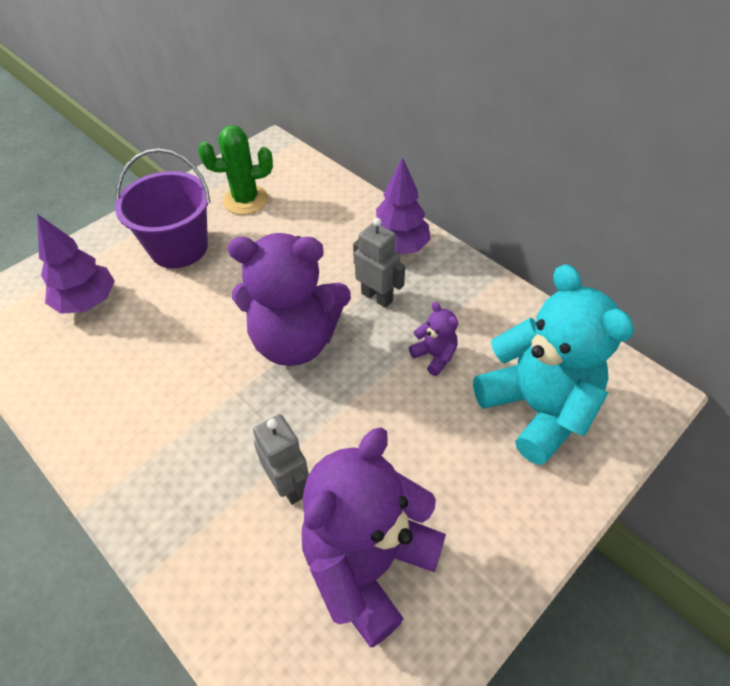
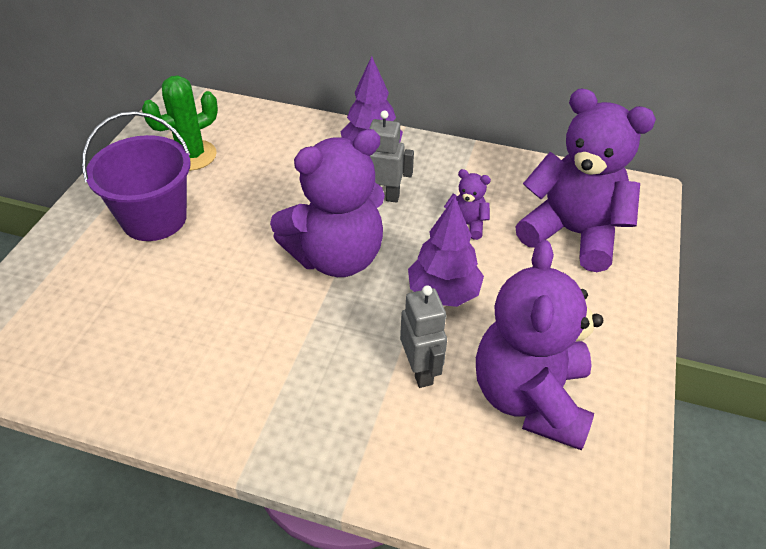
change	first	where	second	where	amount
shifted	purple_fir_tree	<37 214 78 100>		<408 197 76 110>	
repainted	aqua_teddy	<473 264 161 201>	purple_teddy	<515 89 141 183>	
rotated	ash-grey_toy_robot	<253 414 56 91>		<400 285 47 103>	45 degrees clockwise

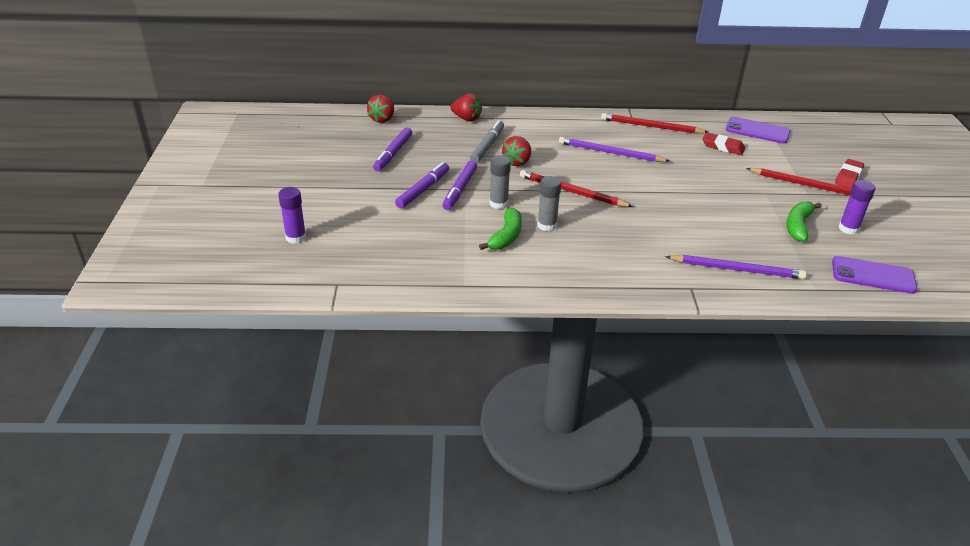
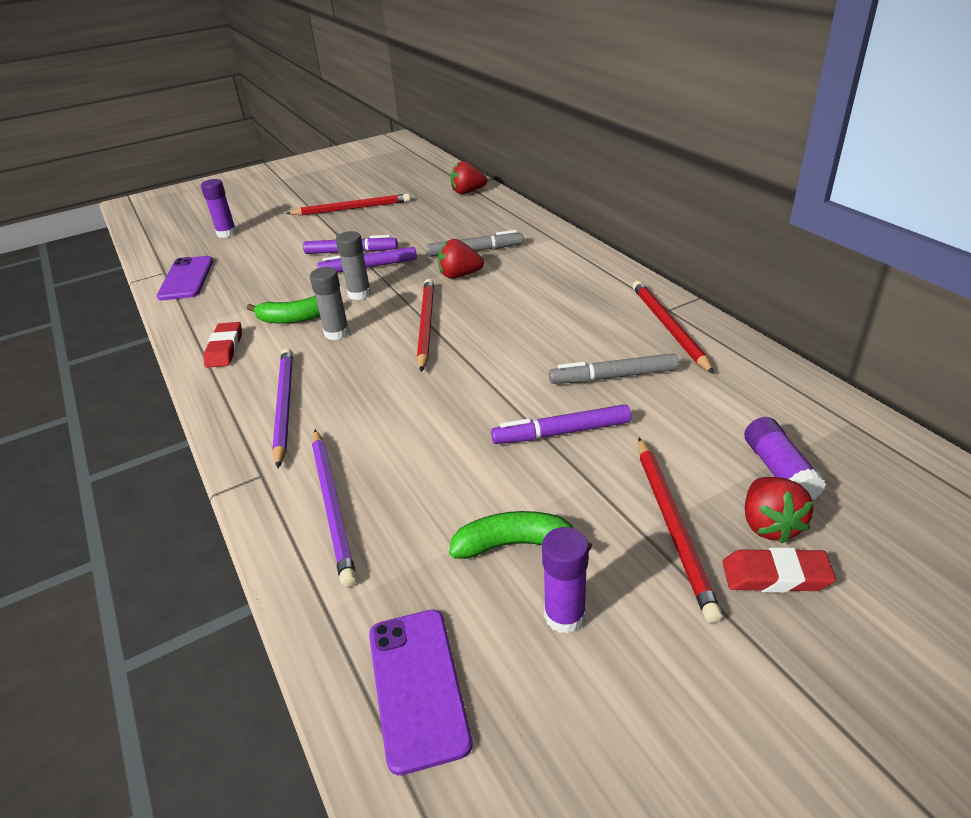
change	first	where	second	where	amount
new			crimson_wooden_pencil	<286 194 124 21>	
new			ash-grey_marker	<549 353 130 31>	
new			purple_glue_stick	<744 417 82 83>	
shifted	purple_marker	<373 127 39 44>		<491 404 140 40>	
shifted	crimson_strawberry	<451 93 31 28>		<745 477 68 66>	
shifted	purple_wooden_pencil	<559 137 111 25>		<272 348 21 120>	
shifted	crimson_eraser	<702 132 43 23>		<203 322 39 46>	
shifted	purple_phone	<726 117 64 27>		<157 256 56 44>	

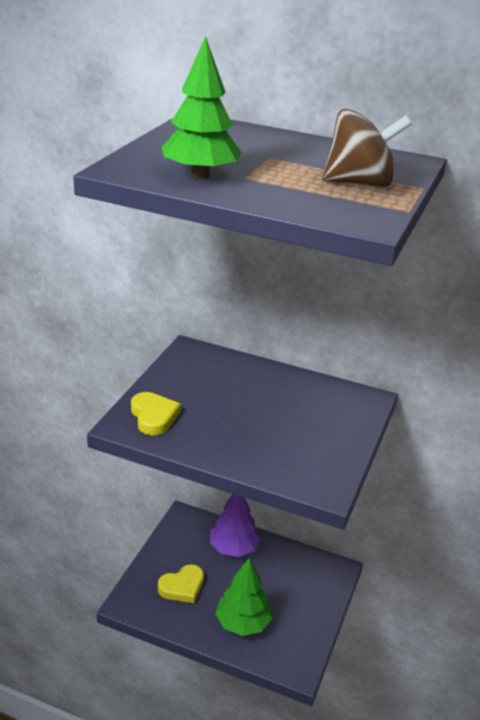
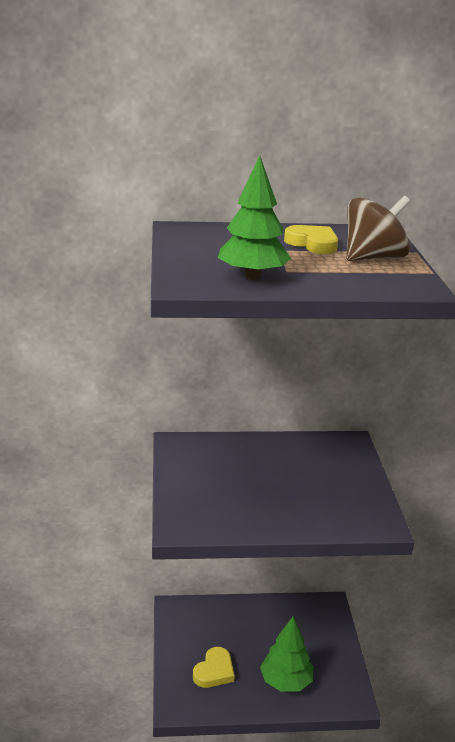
change	first	where	second	where	amount
gone	purple_fir_tree	<210 494 51 63>			
shifted	golden_heart	<131 392 50 43>		<284 225 54 29>	

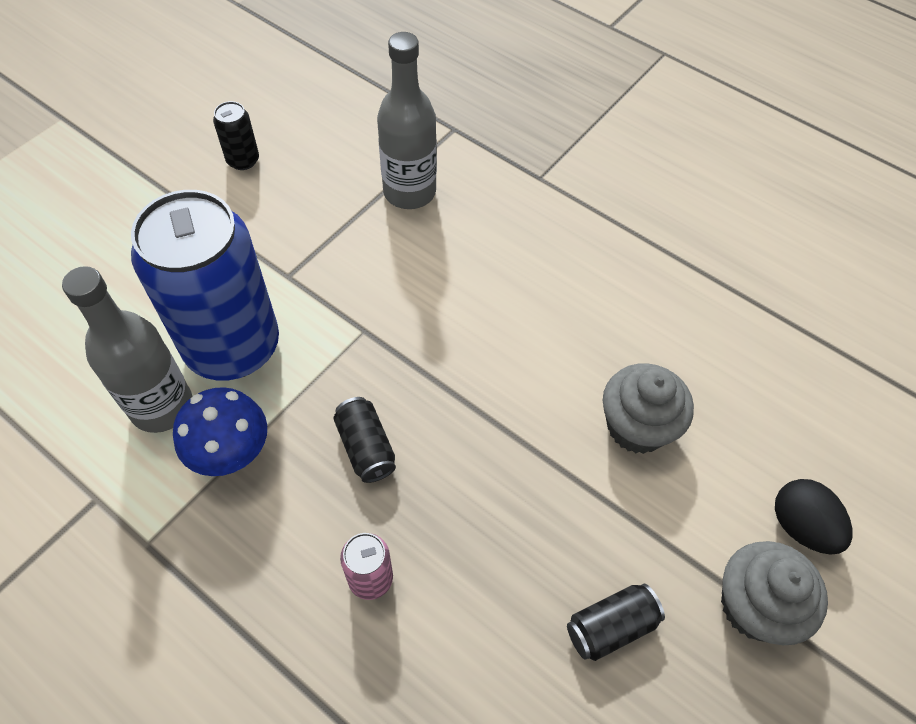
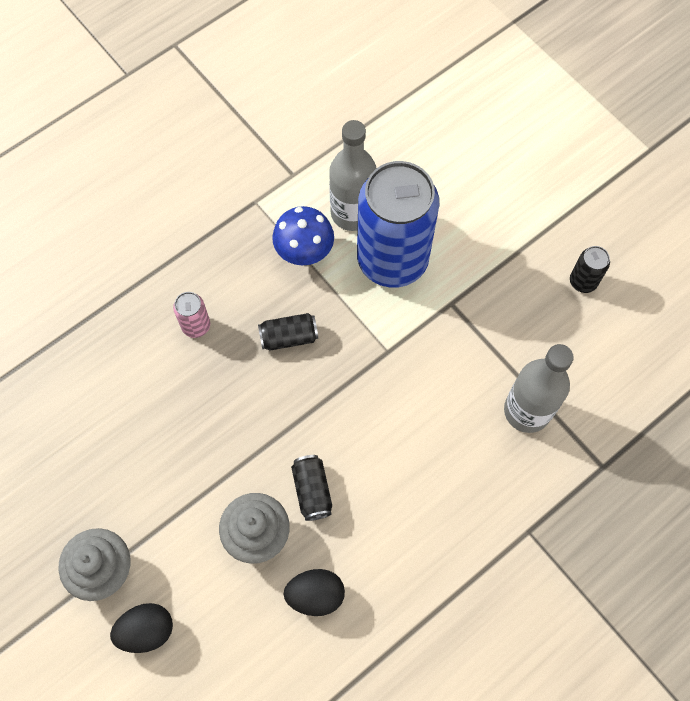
change	first	where	second	where	amount
new			jet-black_egg_shape	<284 569 61 47>	
shifted	jet-black_tin	<567 583 98 78>		<291 455 41 66>	

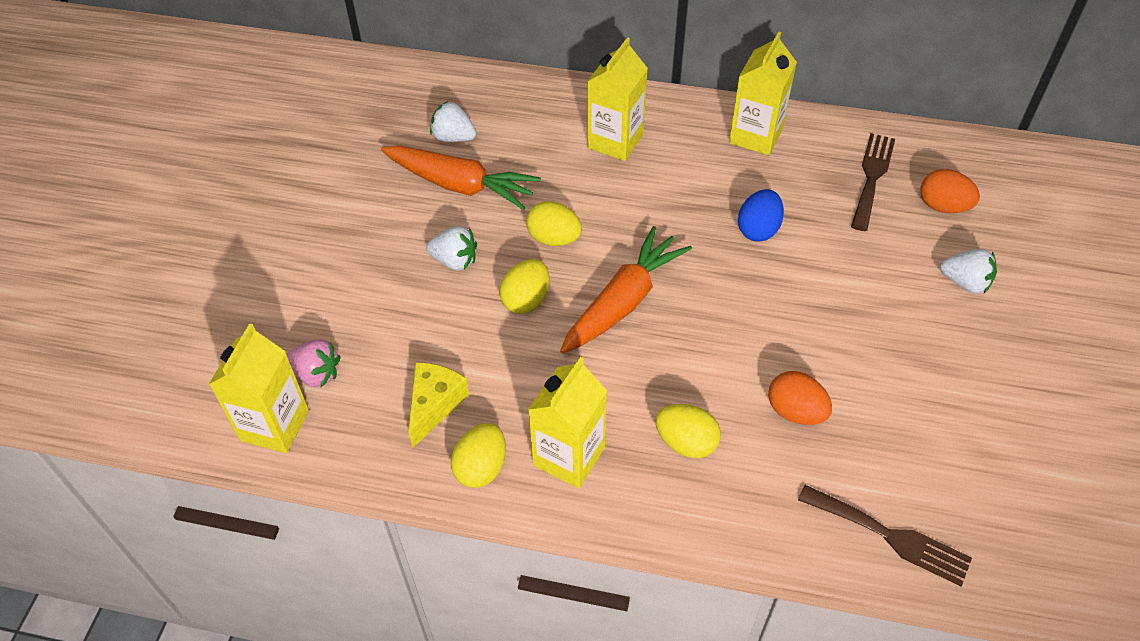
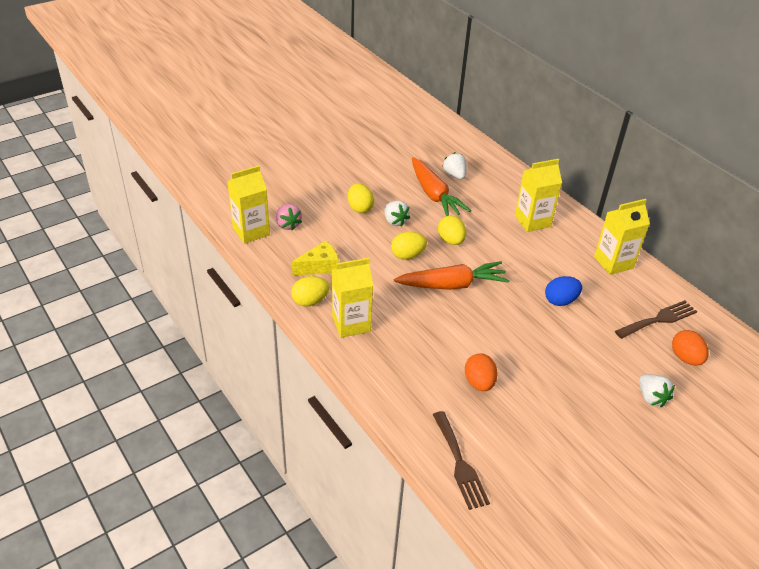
change	first	where	second	where	amount
shifted	golden_egg_shape	<655 404 66 54>		<348 183 26 30>	

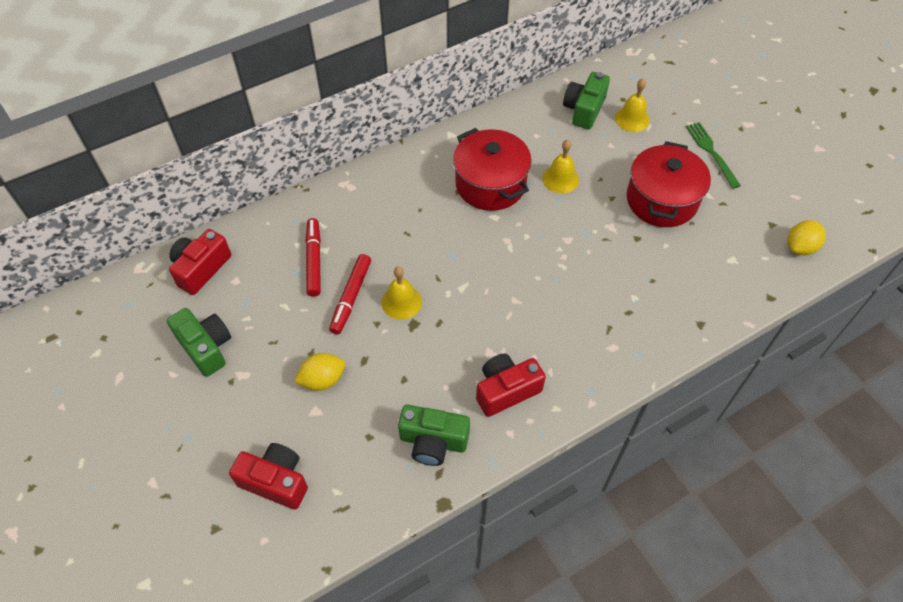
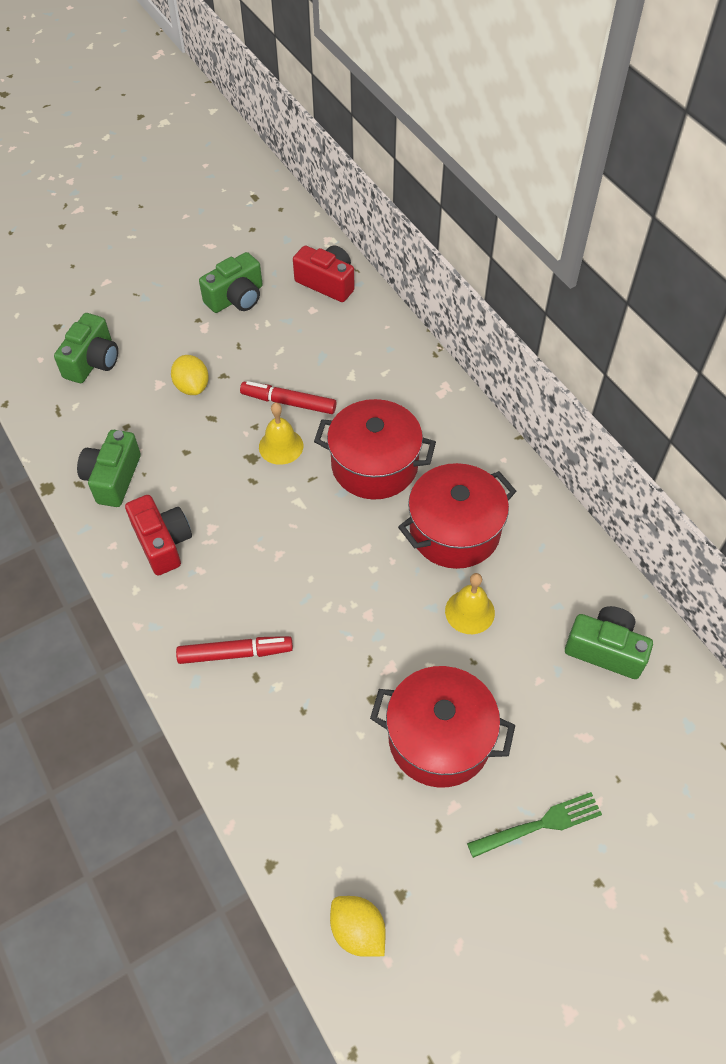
change	first	where	second	where	amount
gone	golden_bell	<615 79 35 53>			
new			crimson_stockpot	<314 399 122 101>	
shifted	crimson_marker	<305 218 16 79>		<176 636 117 28>	
repainted	crimson_photo_camera	<229 443 79 67>	emerald_photo_camera	<54 313 64 70>	

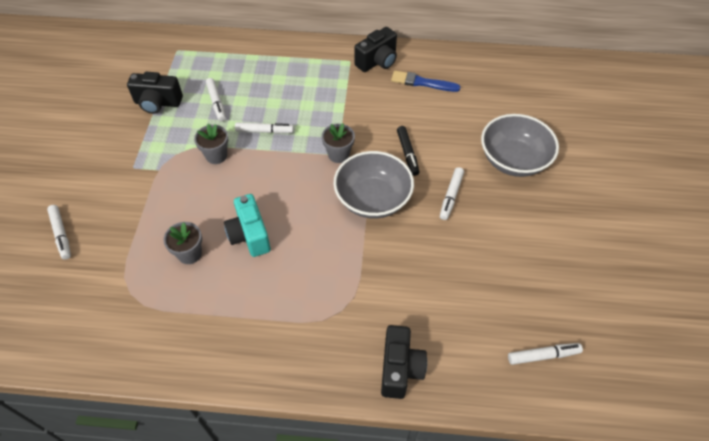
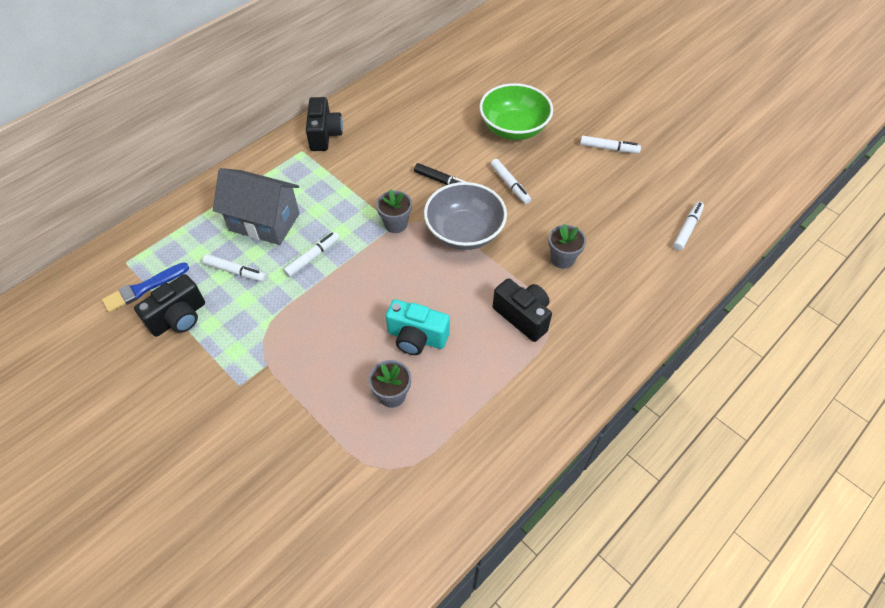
change	first	where	second	where	amount
new			ash-grey_house	<213 168 87 77>	
shifted	snow-white_marker	<47 205 24 55>		<580 136 61 17>	
shifted	ash-grey_plant_pot	<194 124 34 40>		<548 224 38 45>	
shifted	jet-black_photo_camera	<381 325 46 74>		<493 278 59 64>	
shifted	cobalt_brush	<391 71 70 21>		<102 262 87 51>	
repainted	ash-grey_serving_bowl	<481 114 78 63>	emerald_serving_bowl	<479 83 74 57>	

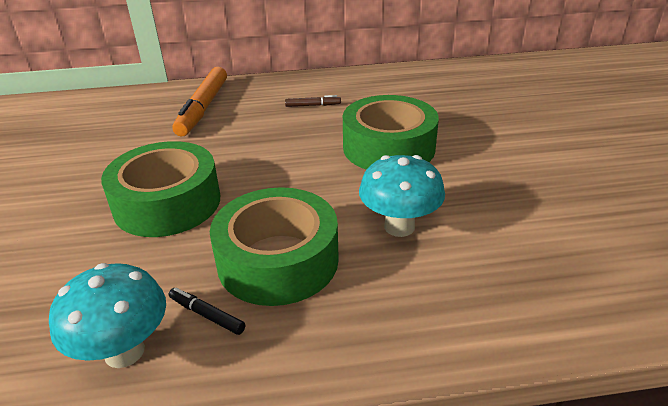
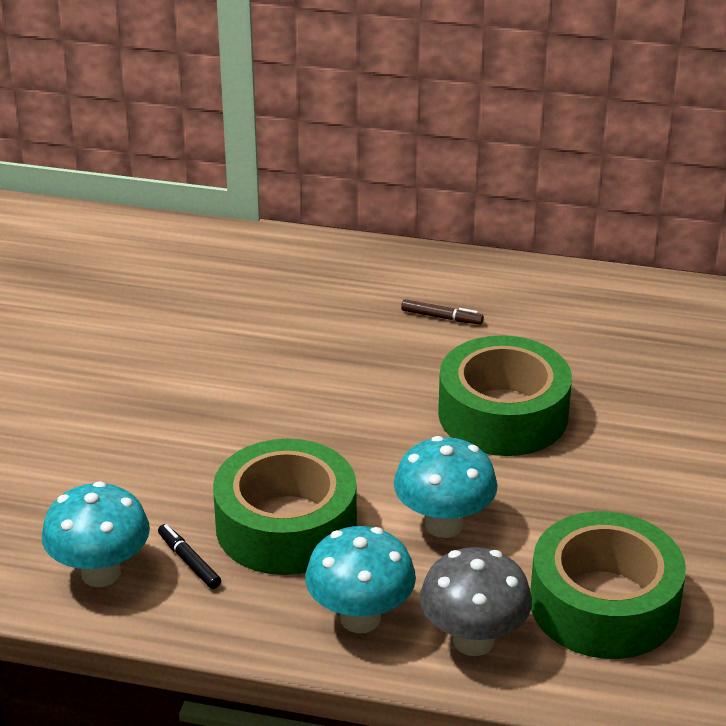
change	first	where	second	where	amount
gone	orange_marker	<172 67 55 70>			
new			aqua_toadstool	<305 526 111 107>	
new			ash-grey_toadstool	<420 547 112 109>	
shifted	emerald_tape	<101 141 119 96>		<530 511 156 148>	

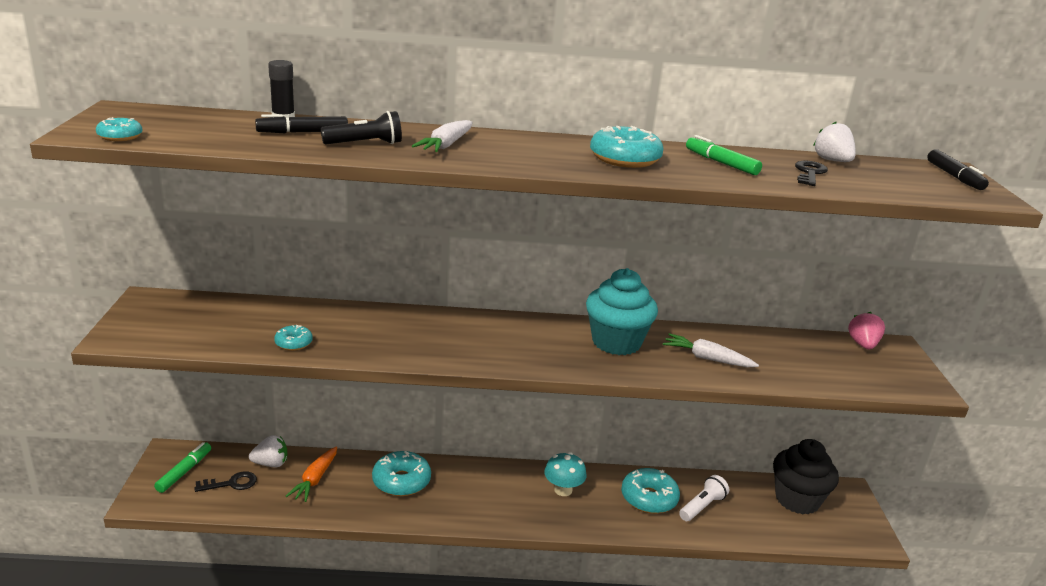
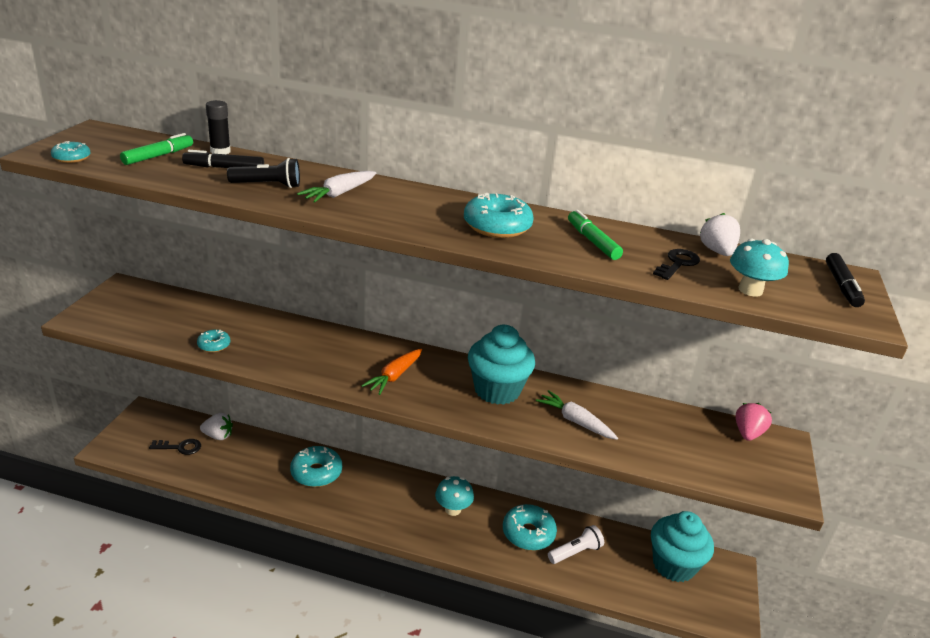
change	first	where	second	where	amount
new			aqua_toadstool	<730 239 59 58>	
shifted	emerald_marker	<154 442 57 51>		<120 133 73 32>	
shifted	orange_toy_carrot	<286 446 51 56>		<361 349 61 46>	
repainted	jet-black_cupcake	<773 439 66 75>	aqua_cupcake	<651 511 63 71>	

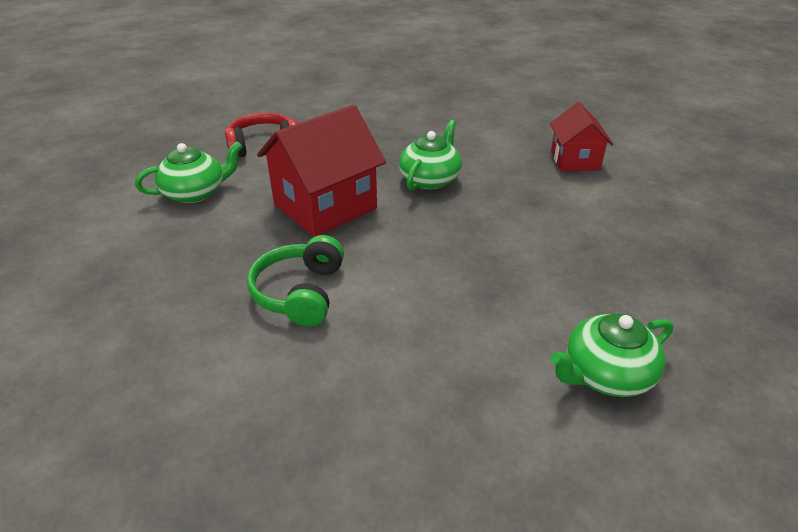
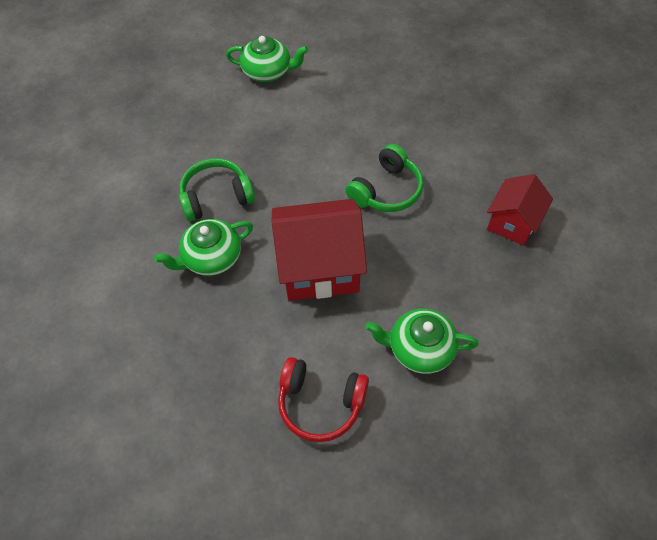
change	first	where	second	where	amount
new			emerald_over-ear_headphones	<179 158 76 64>	
shifted	crimson_house	<550 102 63 69>		<487 174 66 72>	

